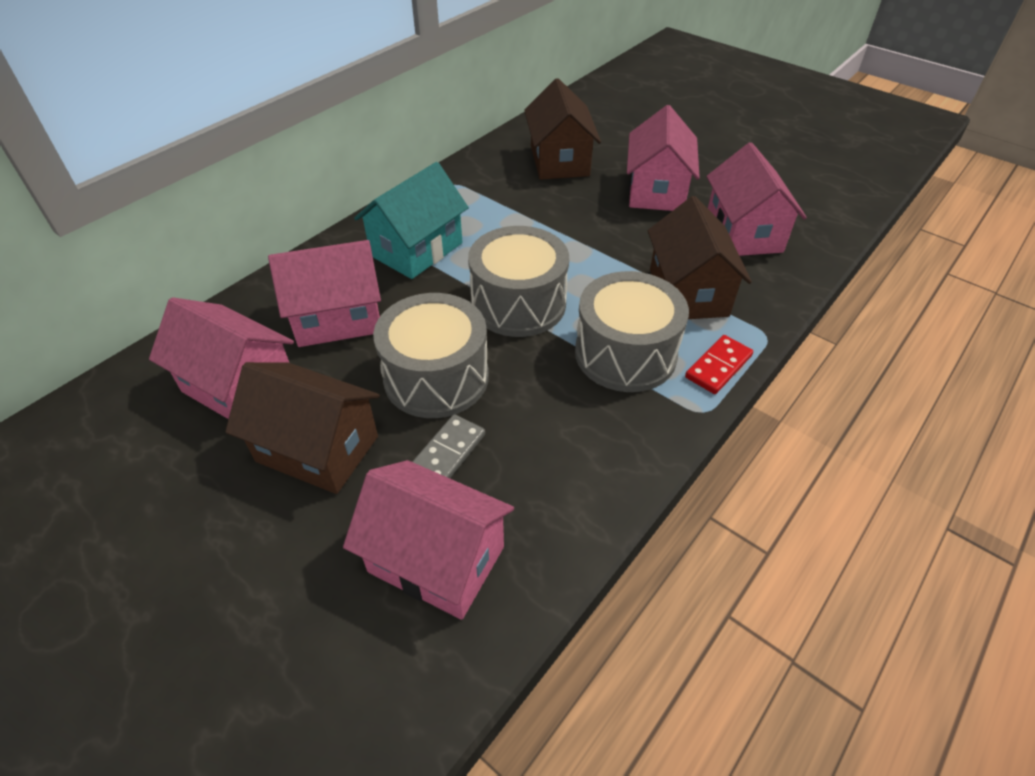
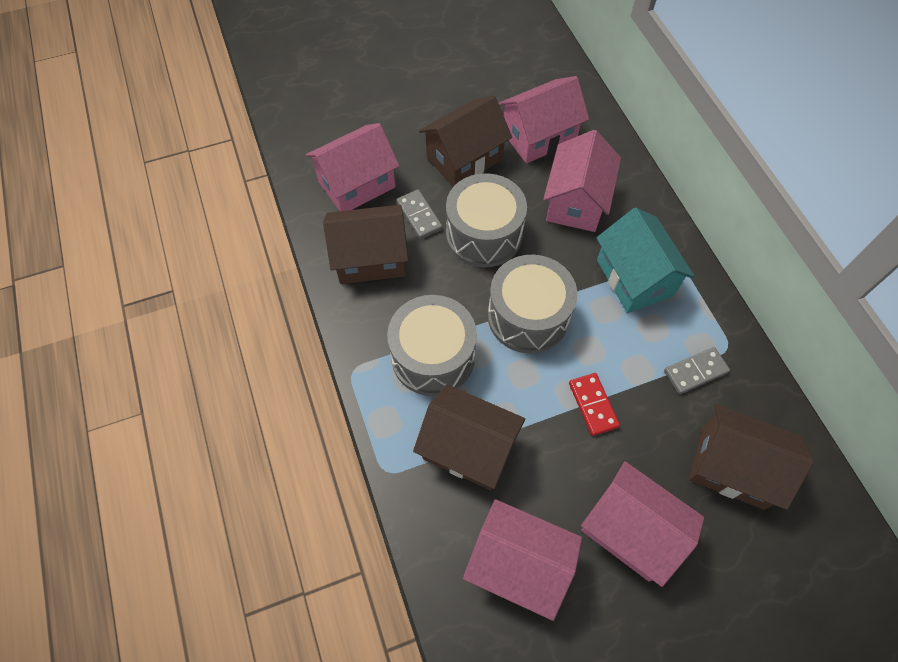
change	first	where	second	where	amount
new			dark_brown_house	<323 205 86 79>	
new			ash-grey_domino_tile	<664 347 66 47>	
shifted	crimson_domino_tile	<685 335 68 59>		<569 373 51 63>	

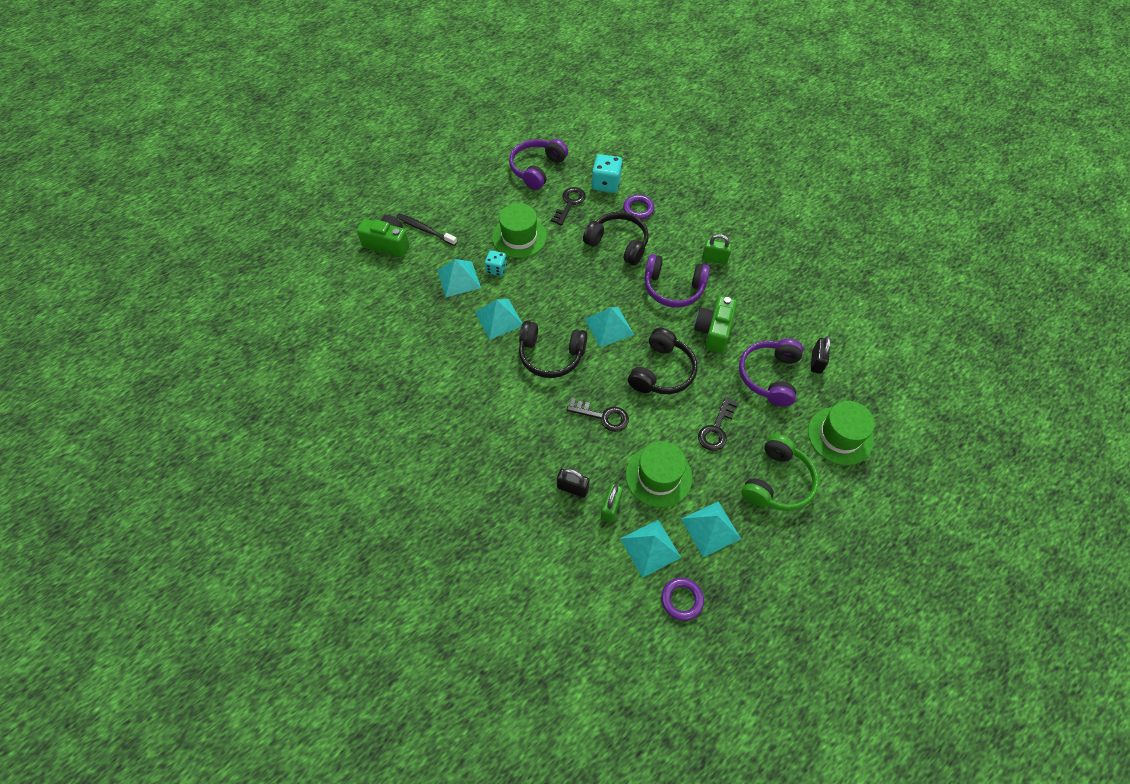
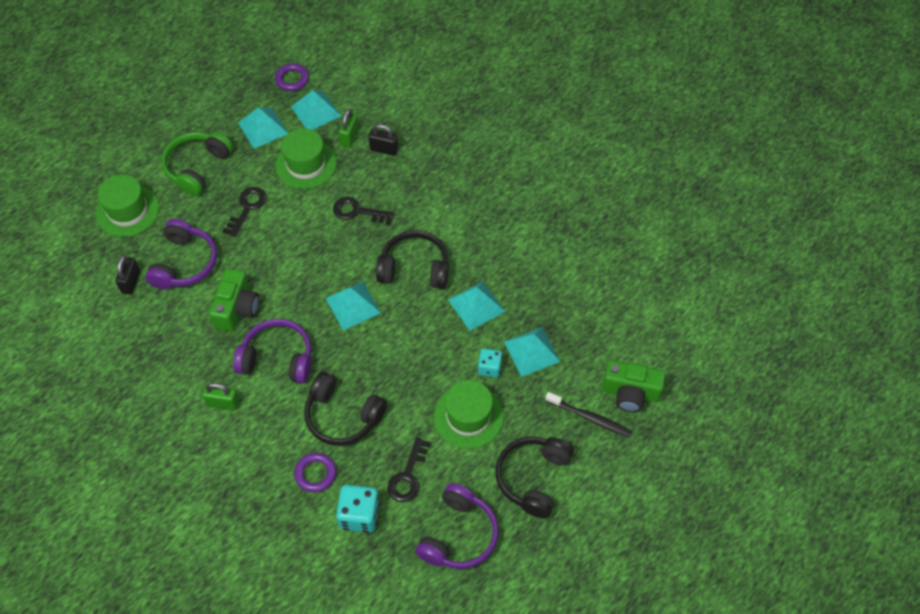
change	first	where	second	where	amount
shifted	jet-black_over-ear_headphones	<628 328 69 66>		<495 437 79 81>	

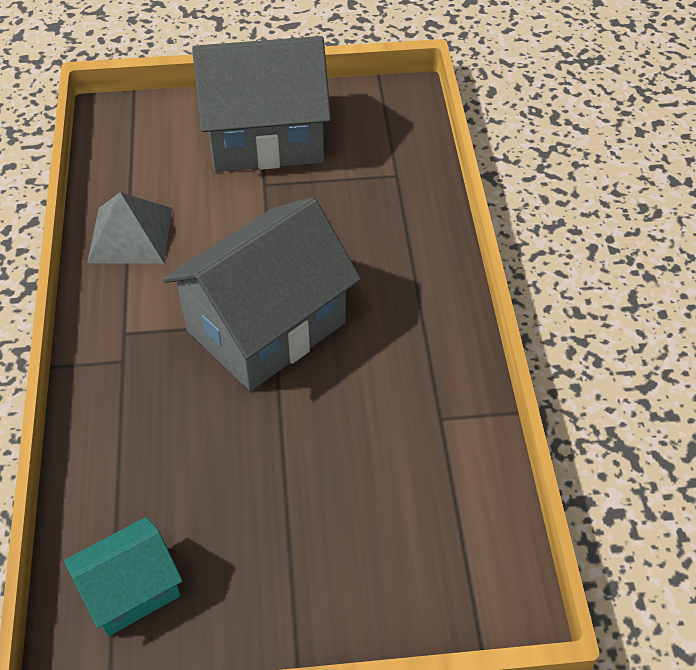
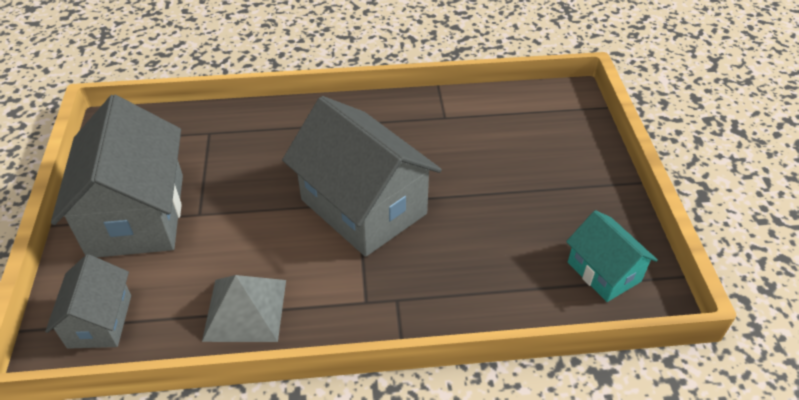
change	first	where	second	where	amount
new			ash-grey_house	<45 254 86 95>	

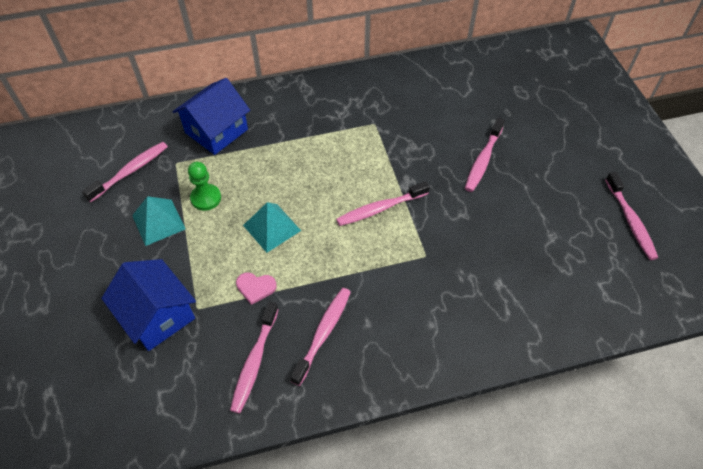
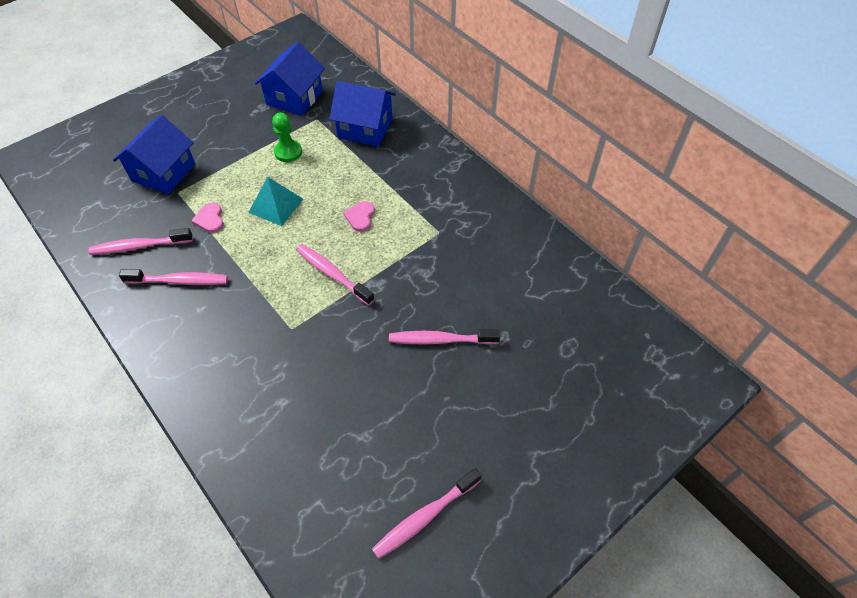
change	first	where	second	where	amount
gone	aqua_solid_pyramid	<132 196 54 50>			
new			pink_heart	<343 201 32 31>	
swapped	pink_tooth_brush	<82 142 86 60>	cobalt_house	<255 42 70 74>	

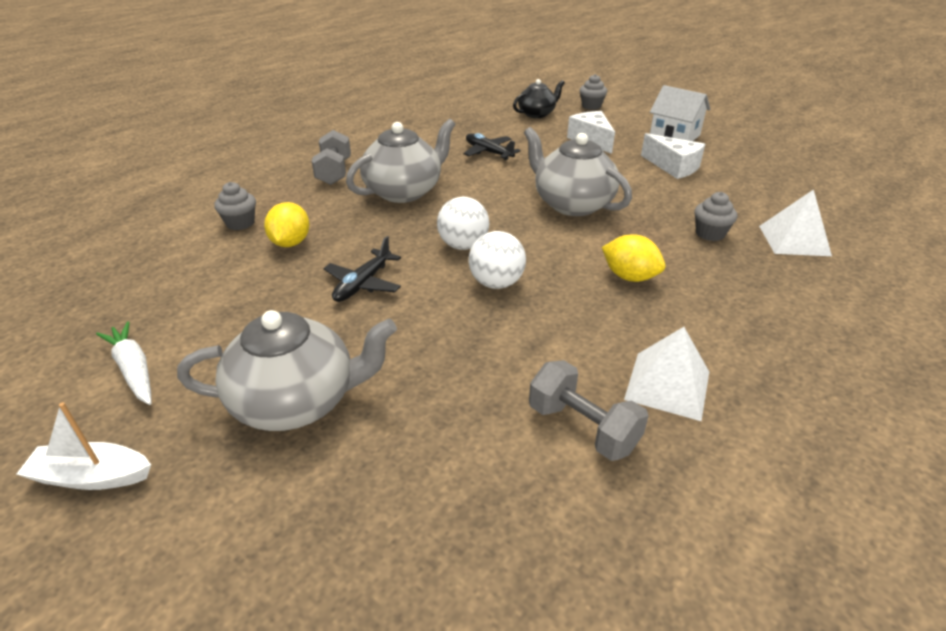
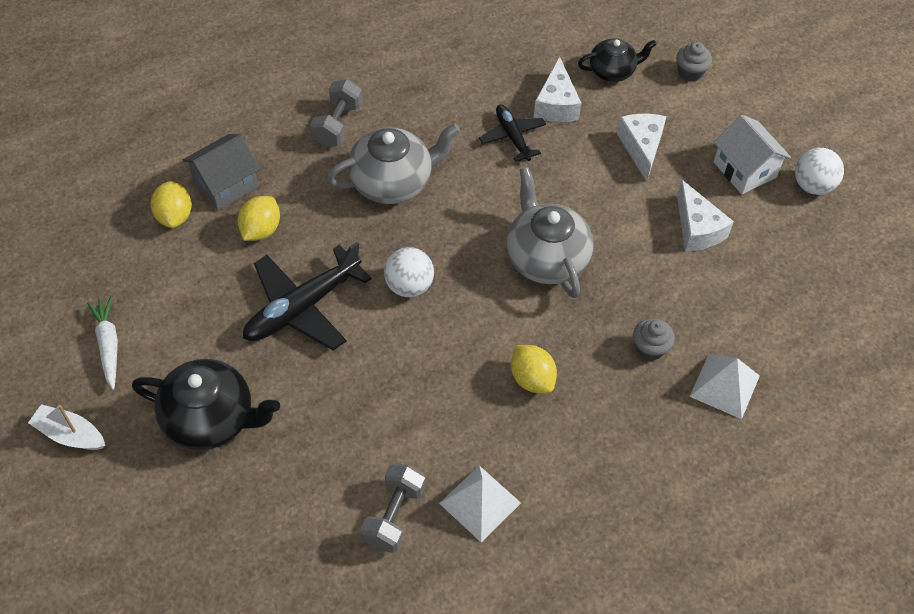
change	first	where	second	where	amount
new			golden_toy_lemon	<151 181 41 47>	
new			snow-white_cheese_wedge	<534 57 48 65>	
shifted	snow-white_ball	<468 231 58 58>		<795 148 49 47>	
swapped	ash-grey_cupcake	<214 182 42 48>	ash-grey_house	<183 134 77 76>	
repainted	ash-grey_teapot	<177 310 220 121>	jet-black_teapot	<132 359 148 91>	
rotated	ash-grey_dumbbell	<529 360 120 101>		<360 463 65 90>	45 degrees clockwise
scaled	jet-black_aeroplane	<324 236 77 66>		<243 242 129 109>	x1.71

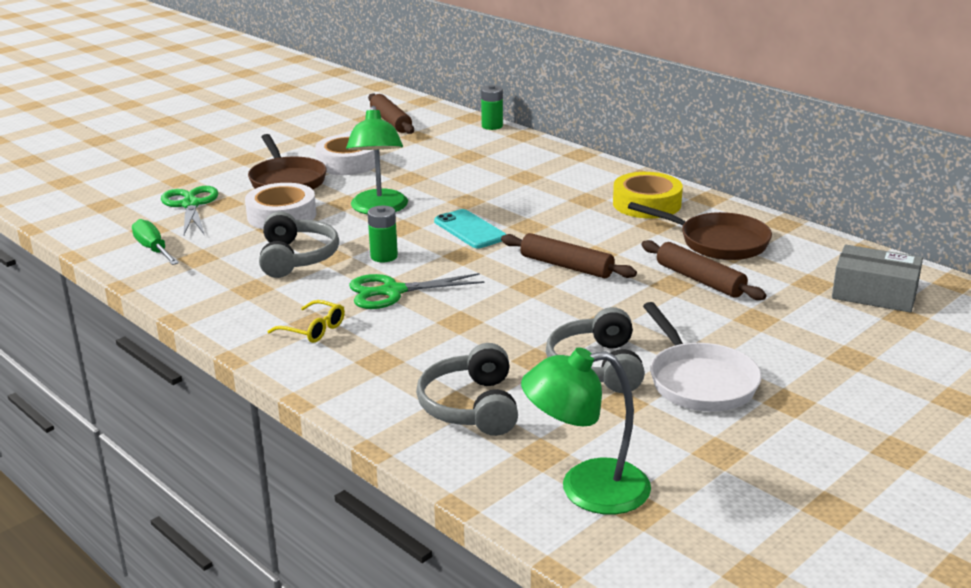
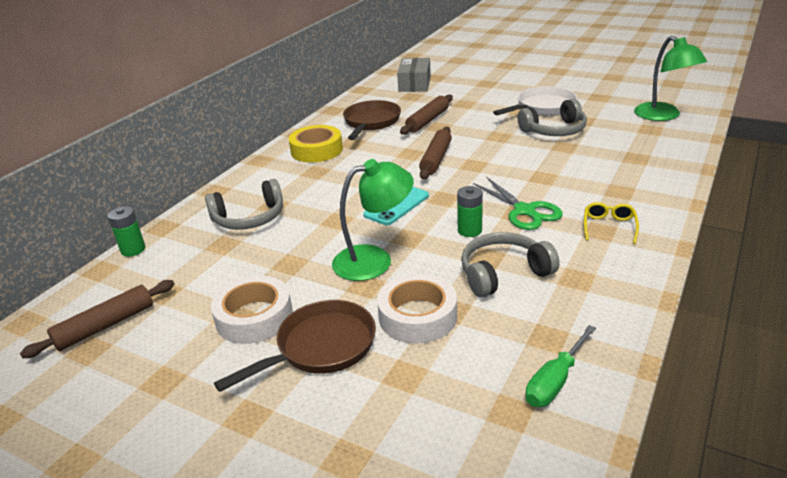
change	first	where	second	where	amount
gone	emerald_scissors	<161 186 57 49>			
shifted	ash-grey_over-ear_headphones	<416 343 102 93>		<205 179 78 51>	

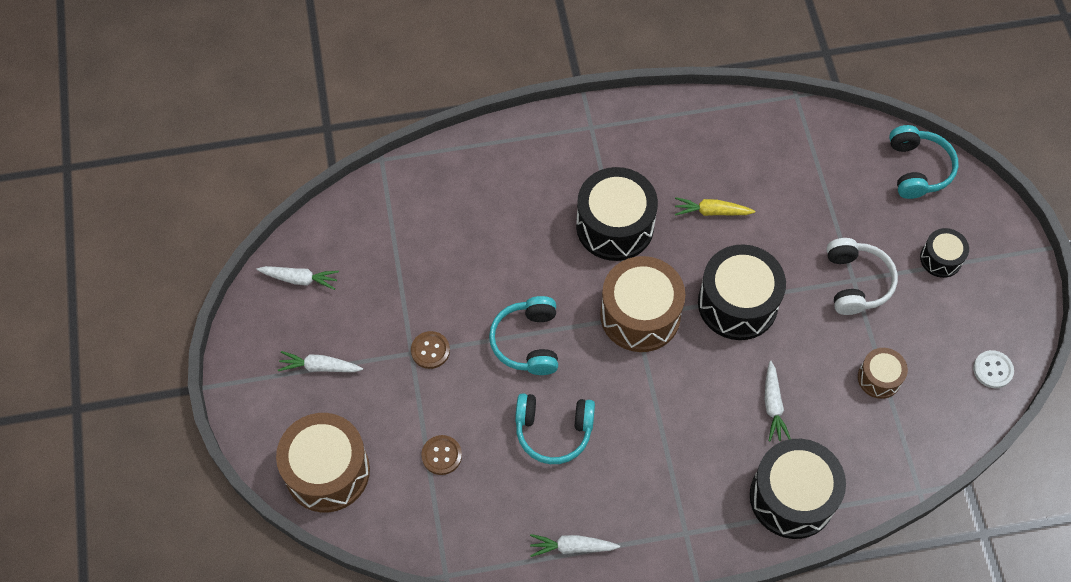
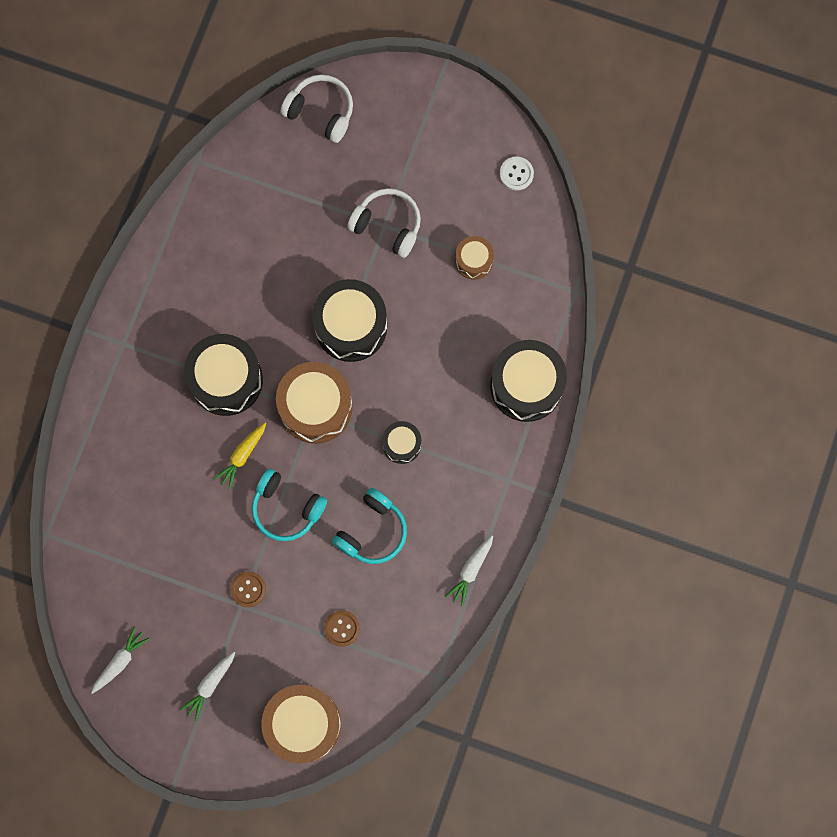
change	first	where	second	where	amount
gone	snow-white_toy_carrot	<765 361 26 81>			
shifted	golden_toy_carrot	<675 197 80 19>		<214 423 52 67>	
shifted	jet-black_drum	<920 228 49 50>		<382 421 39 43>	
repainted	aqua_over-ear_headphones	<889 125 70 74>	snow-white_over-ear_headphones	<281 74 72 69>	

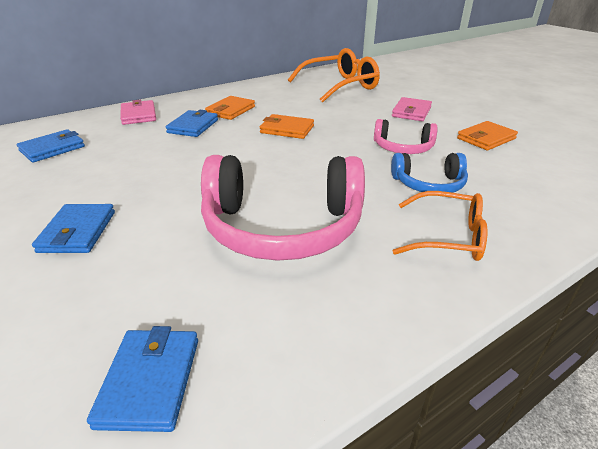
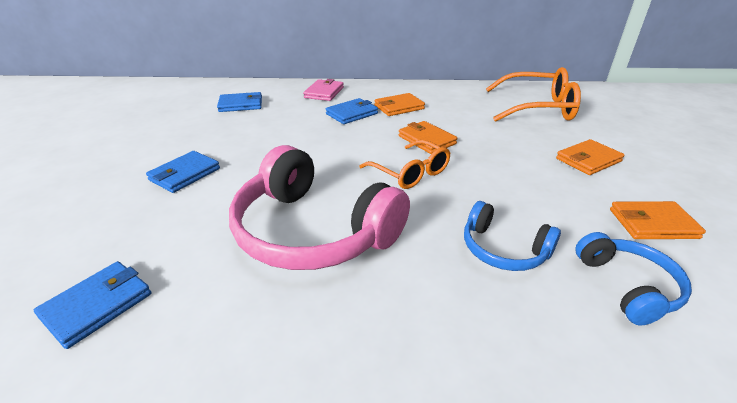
change	first	where	second	where	amount
gone	pink_over-ear_headphones	<374 119 64 35>			
new			cobalt_over-ear_headphones	<575 232 117 93>	
shifted	orange_spectacles	<393 191 94 70>		<359 140 91 49>	
repainted	pink_billfold	<392 97 40 24>	orange_billfold	<556 139 69 36>	

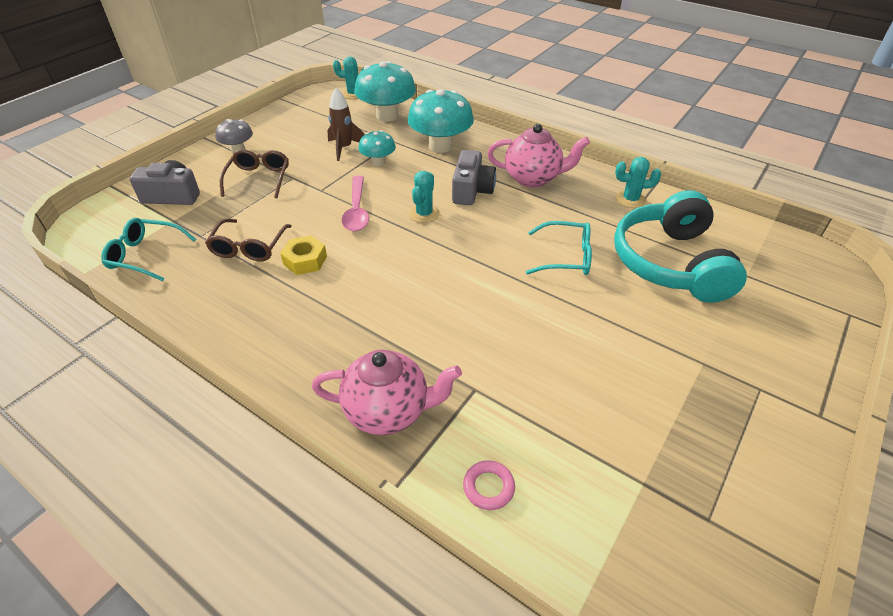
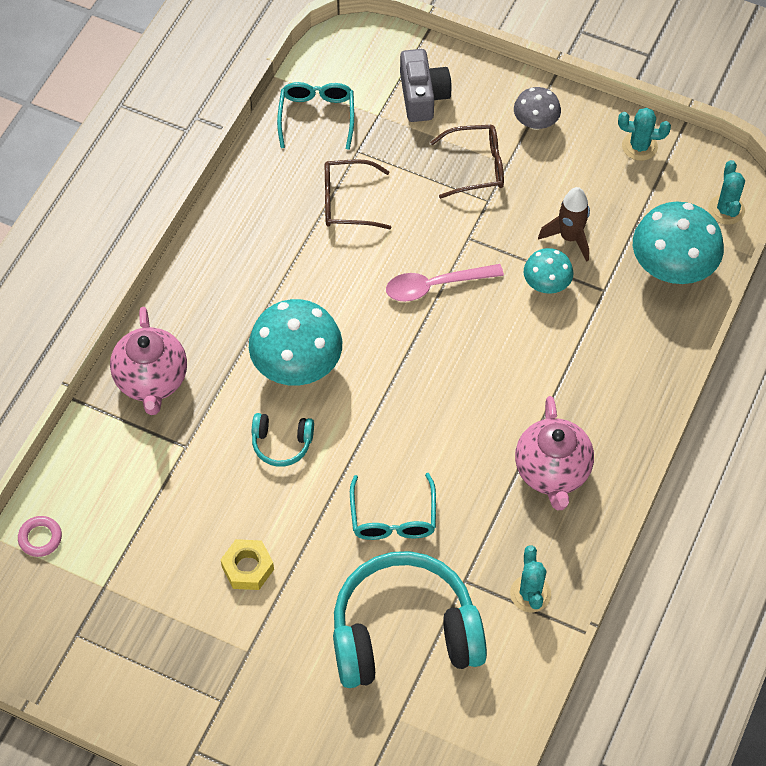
change	first	where	second	where	amount
gone	ash-grey_photo_camera	<452 150 44 55>			
new			aqua_over-ear_headphones	<252 413 62 54>	
shifted	golden_hexagon_nut	<280 235 47 40>		<220 539 54 51>	
shifted	aqua_toadstool	<408 89 66 64>		<249 299 93 87>	
shifted	aqua_saguaro_cactus	<409 171 31 52>		<618 108 53 53>	
shifted	pink_ring	<463 460 52 50>		<18 516 44 41>	

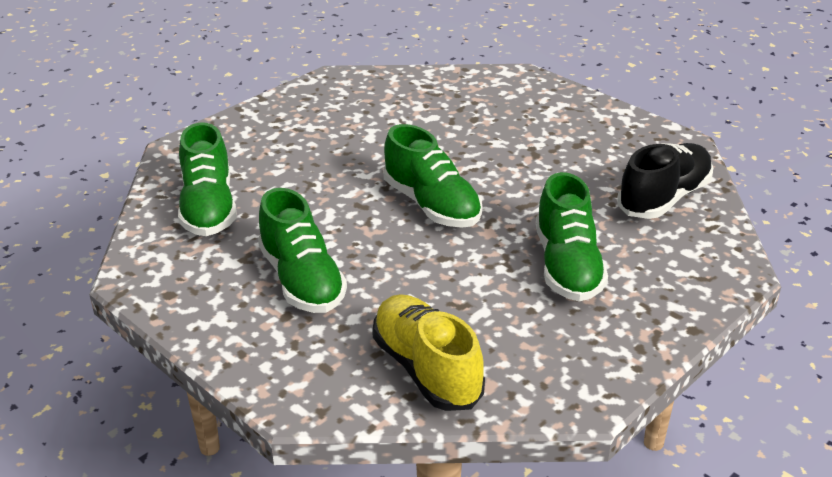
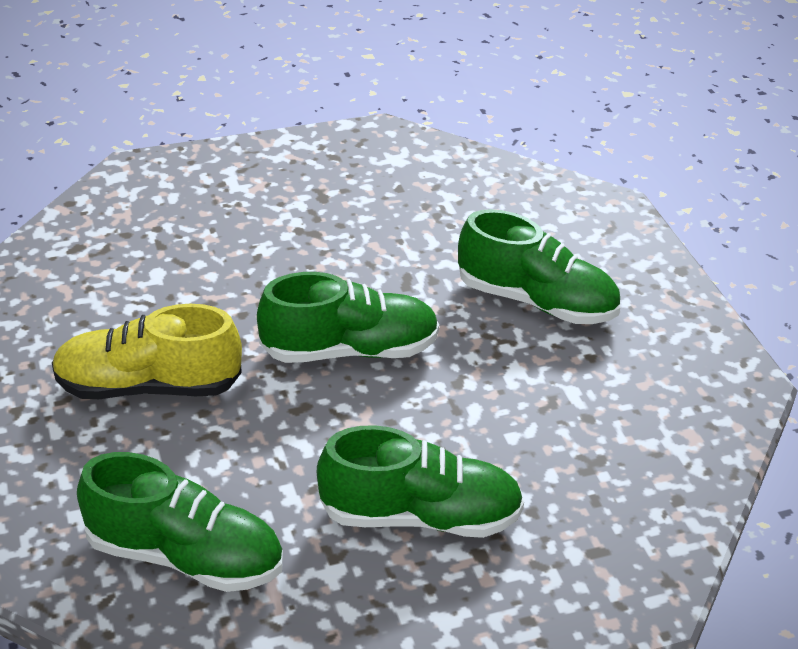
change	first	where	second	where	amount
gone	jet-black_shoe	<617 143 96 76>			
shifted	golden_shoe	<372 294 113 117>		<52 304 190 95>	

